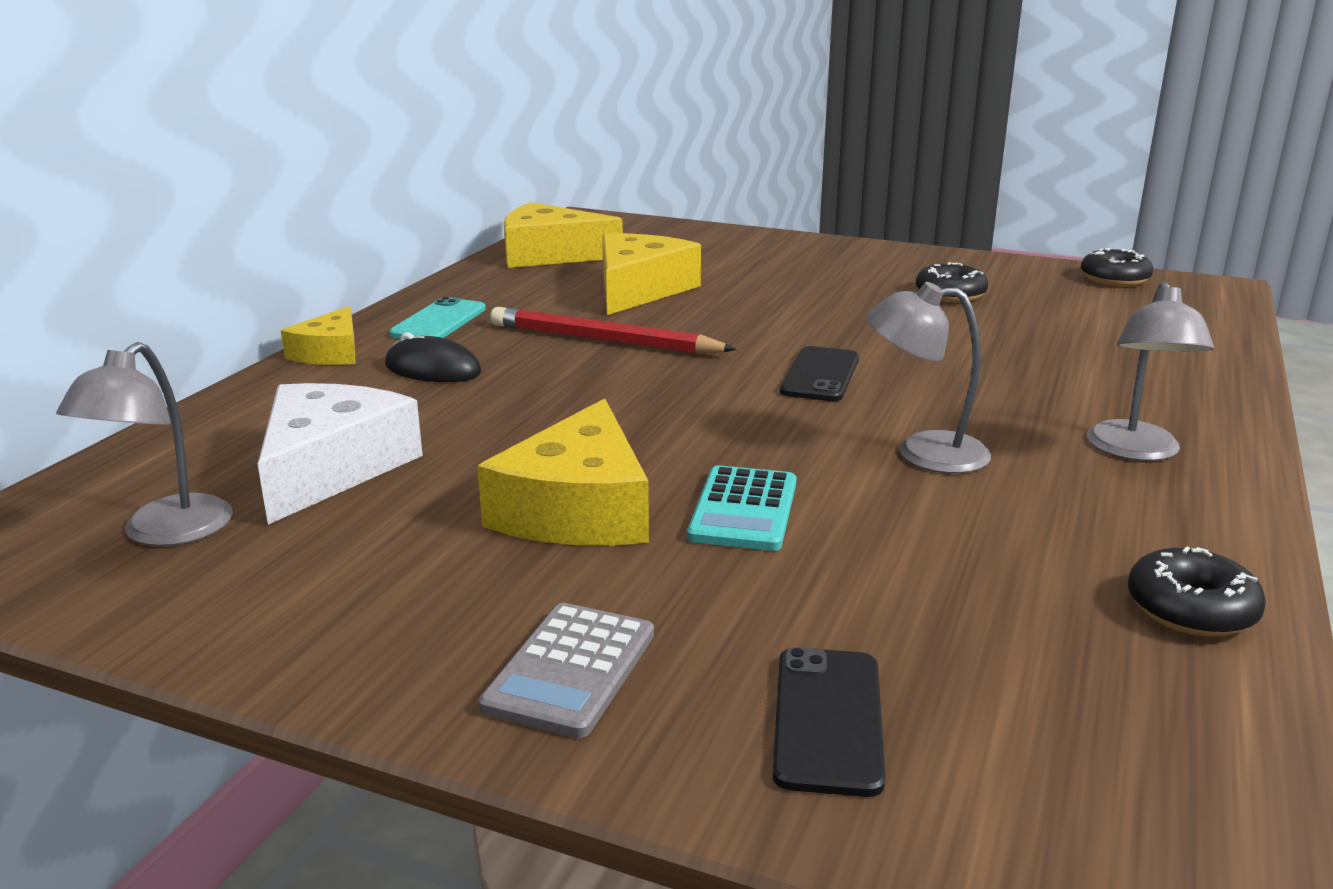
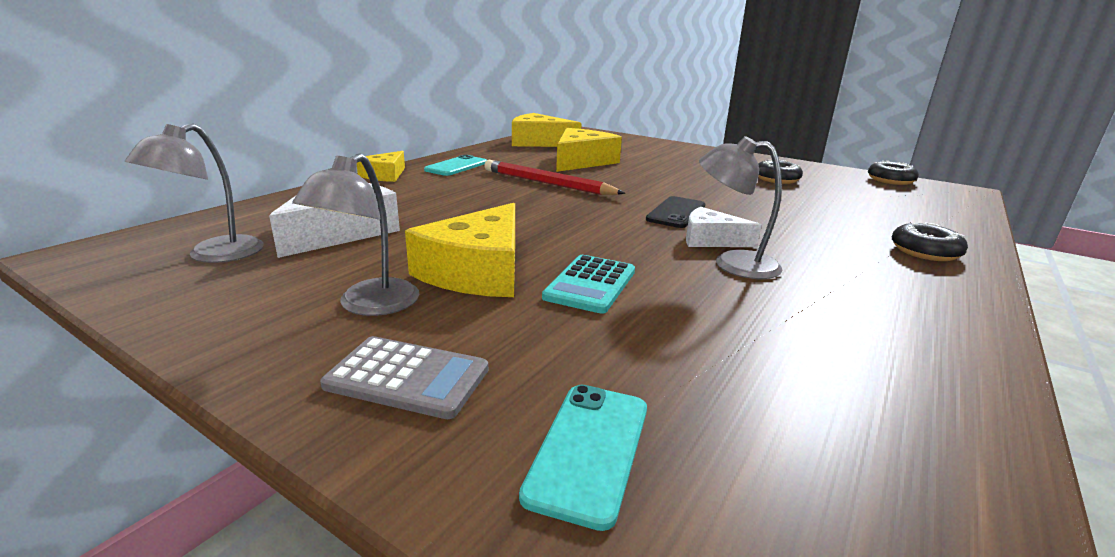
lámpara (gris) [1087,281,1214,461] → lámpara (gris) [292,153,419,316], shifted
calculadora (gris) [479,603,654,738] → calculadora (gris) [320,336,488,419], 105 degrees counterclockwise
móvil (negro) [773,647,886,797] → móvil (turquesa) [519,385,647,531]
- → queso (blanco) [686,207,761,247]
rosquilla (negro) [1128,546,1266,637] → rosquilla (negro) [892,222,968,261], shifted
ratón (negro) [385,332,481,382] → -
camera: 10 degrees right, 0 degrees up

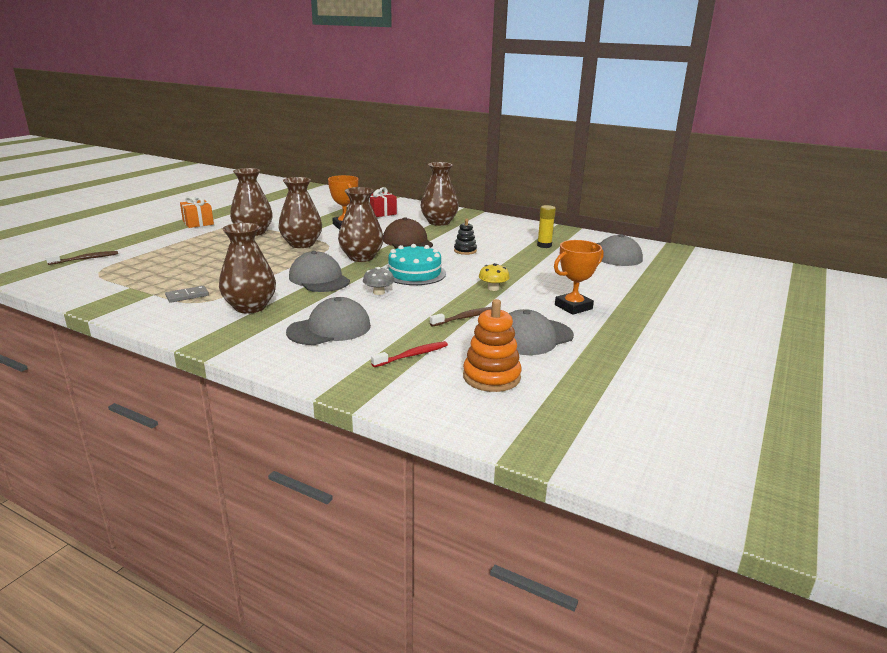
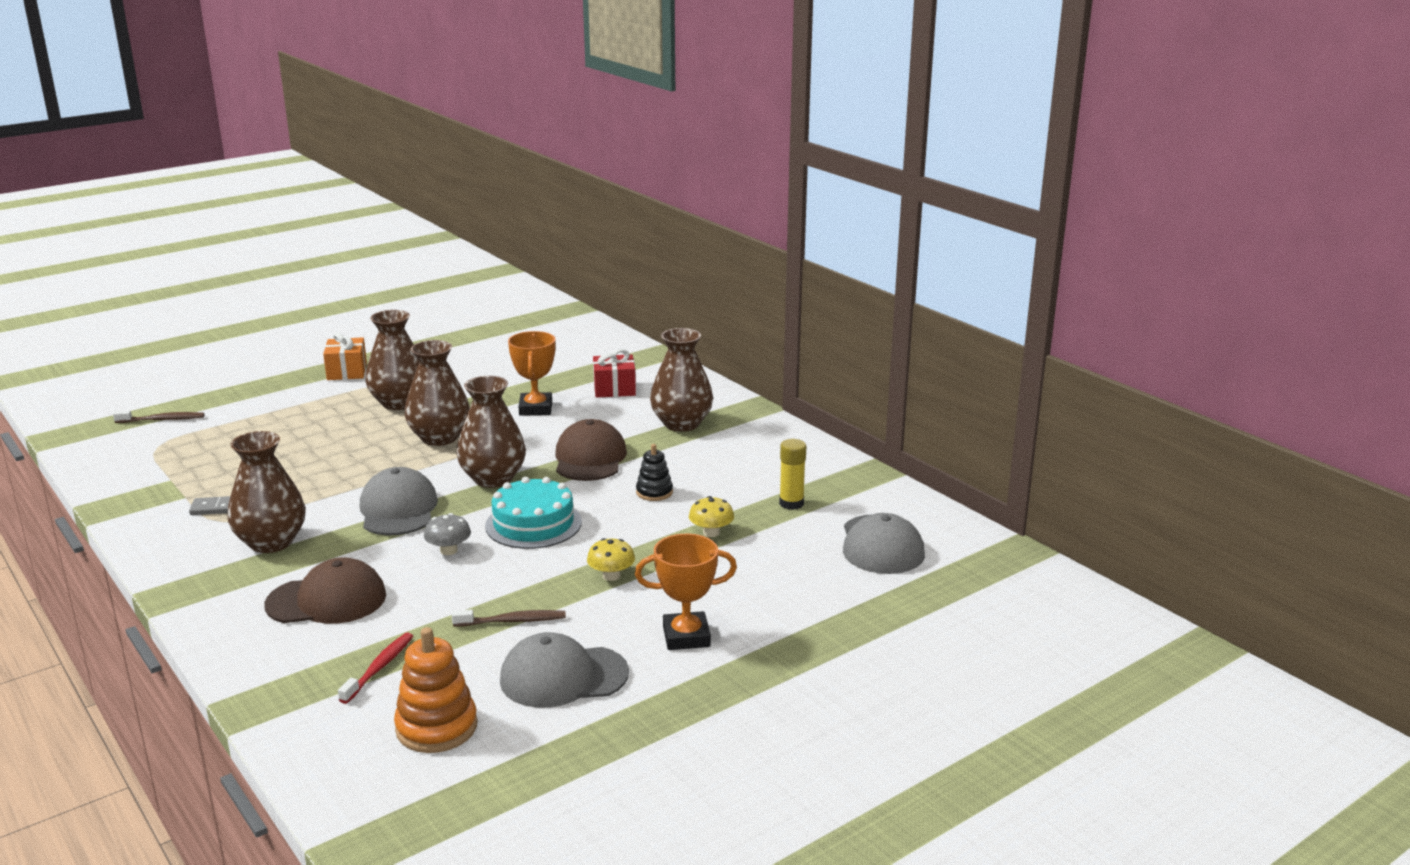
gorra (gris) [286,297,371,345] → gorra (marrón) [264,557,386,624]
cepillo de dientes (rojo) [371,341,448,367] → cepillo de dientes (rojo) [338,632,413,704], 60 degrees counterclockwise
- → seta (amarillo) [689,496,734,537]
camera: 25 degrees right, 0 degrees up

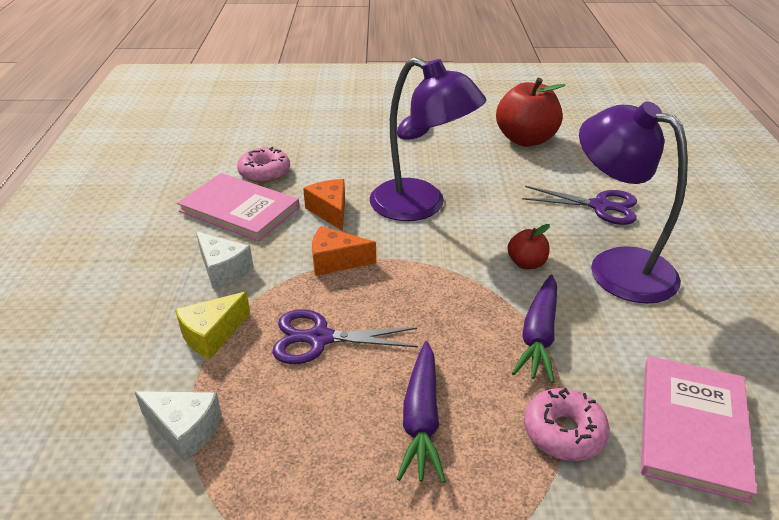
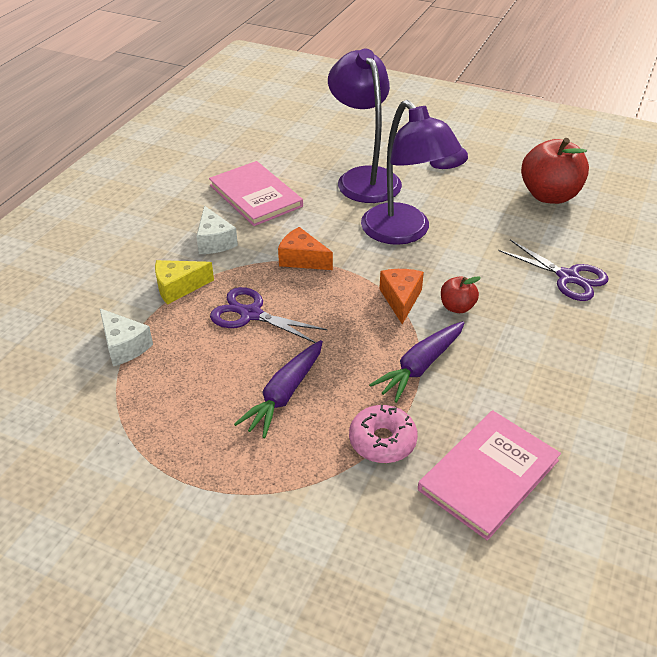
lámpara (morado) [579,101,688,304] → lámpara (morado) [328,48,402,203], shifted
queso (naranja) [303,179,345,231] → queso (naranja) [379,269,424,324], shifted
rosquilla (rosa) [237,147,290,183] → -
camera: 25 degrees right, 5 degrees up

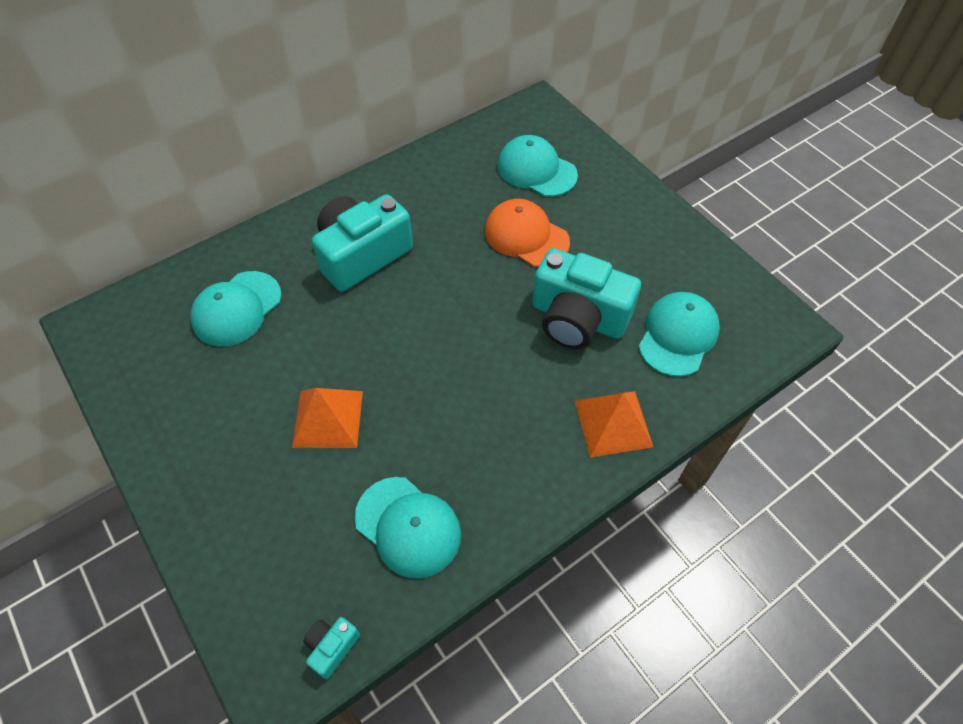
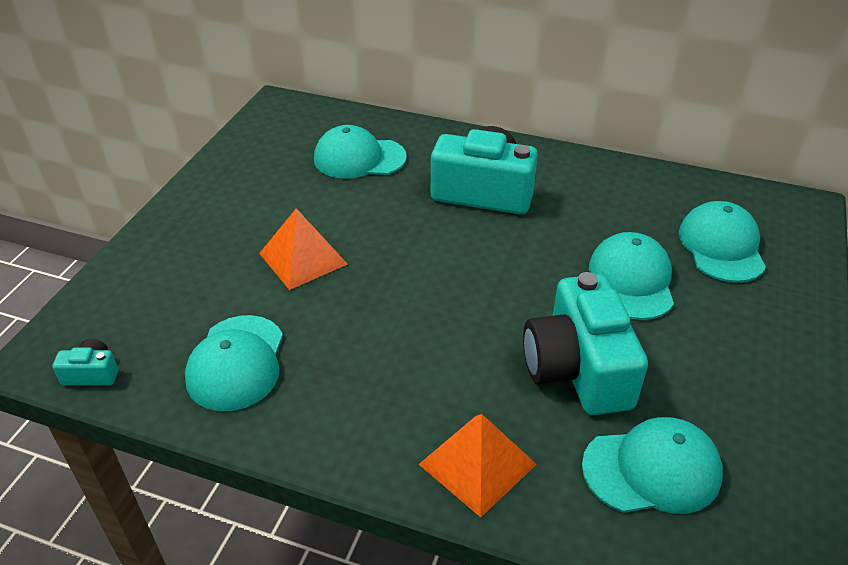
gorra (naranja) [485,199,570,267] → gorra (turquesa) [589,232,674,320]
camera: 55 degrees right, 15 degrees down

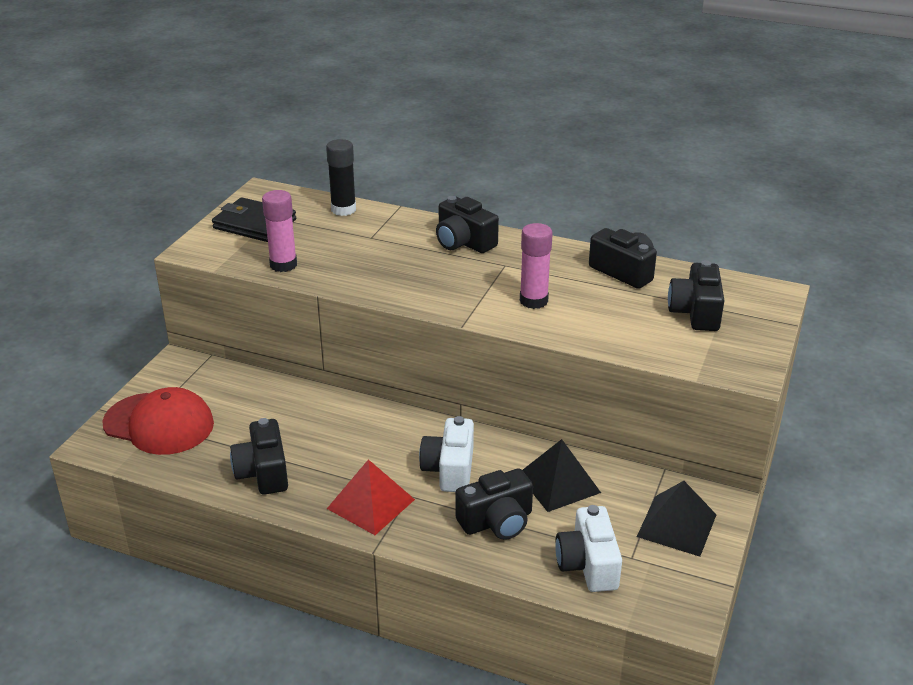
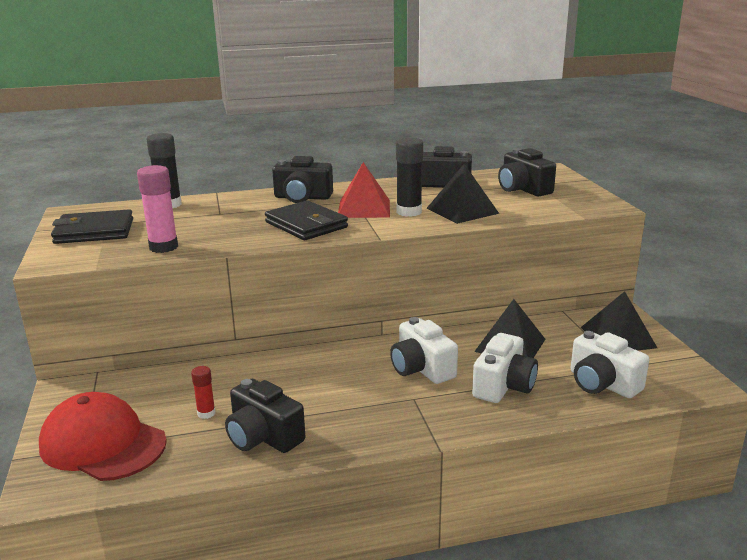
gorra (rojo) [102,387,214,455] → gorra (rojo) [39,392,167,481], 135 degrees counterclockwise
- → barra de pegamento (rojo) [191,366,215,419]
- → cartera (negro) [265,200,348,240]
pirámide (rojo) [327,459,415,535] → pirámide (rojo) [338,162,390,218], shifted
barra de pegamento (rosa) [520,223,553,309] → barra de pegamento (negro) [396,138,423,217]
- → pirámide (negro) [427,164,499,224]
cámara (negro) [456,468,533,540] → cámara (blanco) [472,333,538,403]
camera: 35 degrees left, 10 degrees down

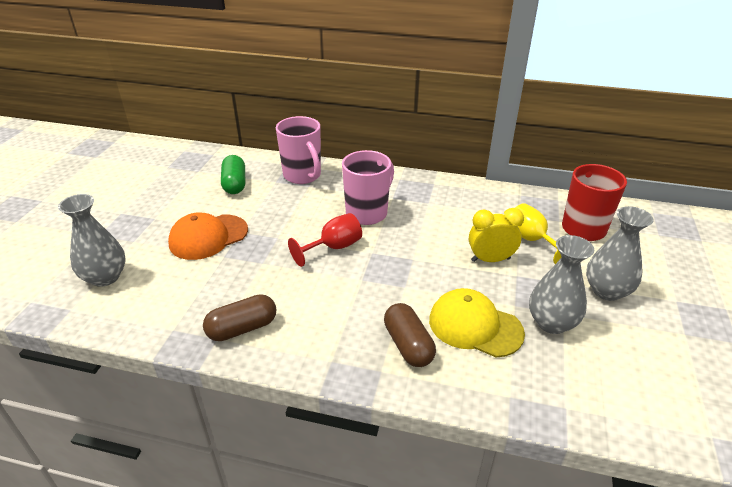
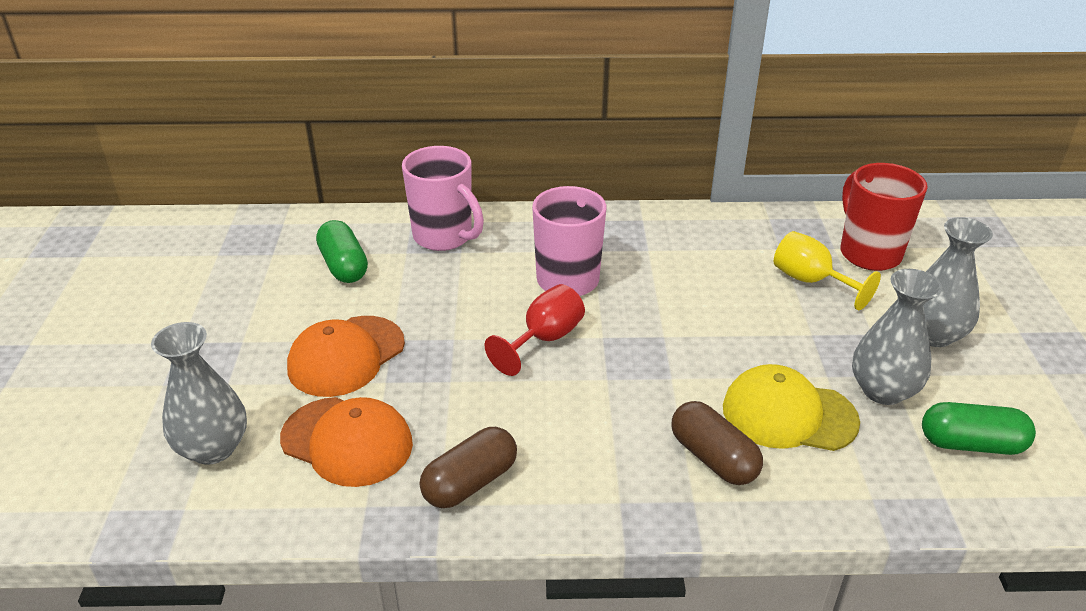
- → gorra (naranja) [280,397,413,487]
- → cápsula (verde) [922,402,1036,455]
despertador (amarillo) [469,208,524,262] → -
camera: 15 degrees left, 0 degrees up

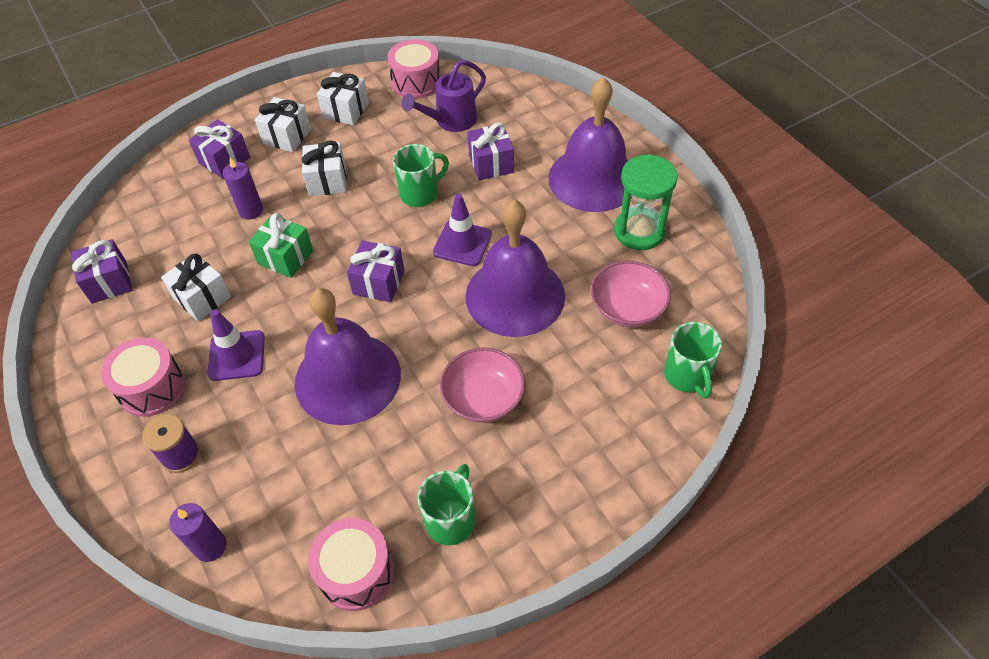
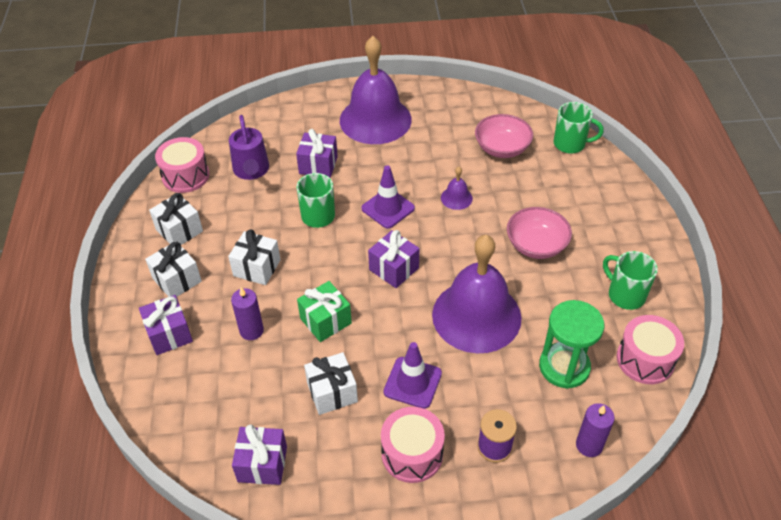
campana (morado) [465,200,565,337] → campana (morado) [441,167,473,210], x0.40
reloj de arena (verde) [614,154,678,250] → reloj de arena (verde) [539,300,604,389], shifted
camera: 65 degrees left, 5 degrees down

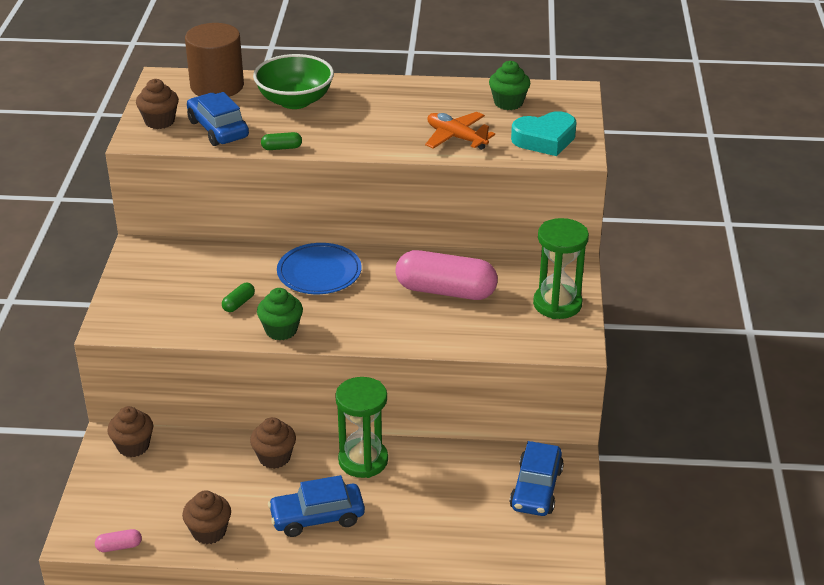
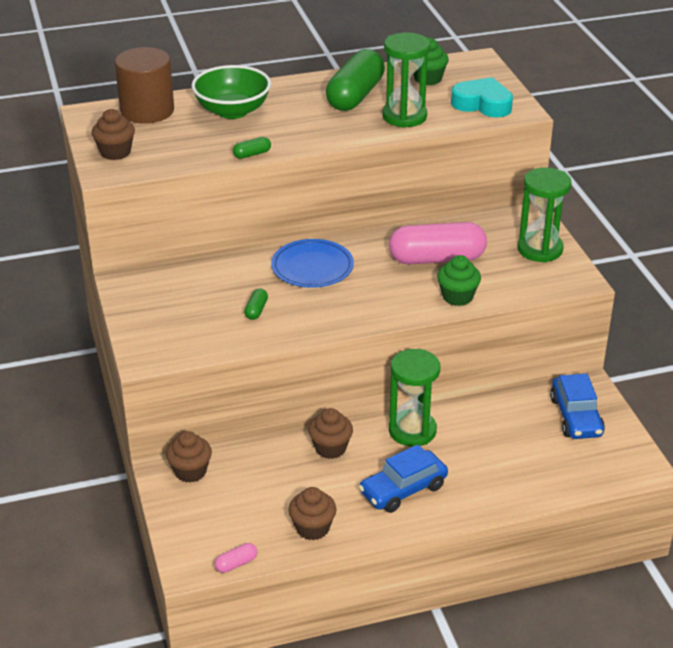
- → cápsula (verde) [326,49,385,111]
avión (naranja) [425,112,495,150] → reloj de arena (verde) [382,33,430,128]
magdalena (verde) [257,288,303,341] → magdalena (verde) [437,255,481,306], shifted
corazón (turquesa) [511,111,577,156] → corazón (turquesa) [451,77,513,118], 120 degrees counterclockwise
coche (azul) [187,92,249,146] → -
camera: 20 degrees left, 0 degrees up

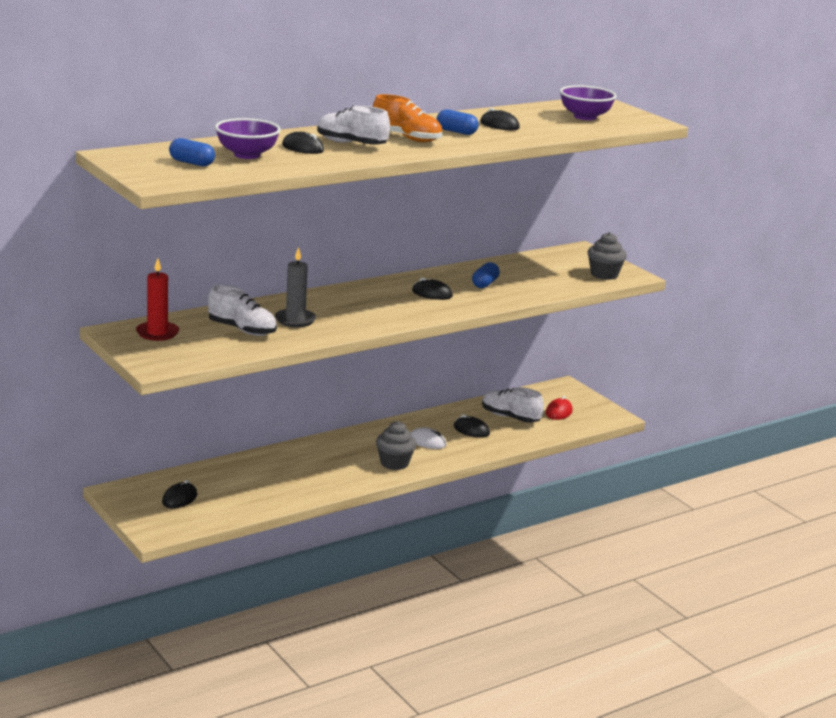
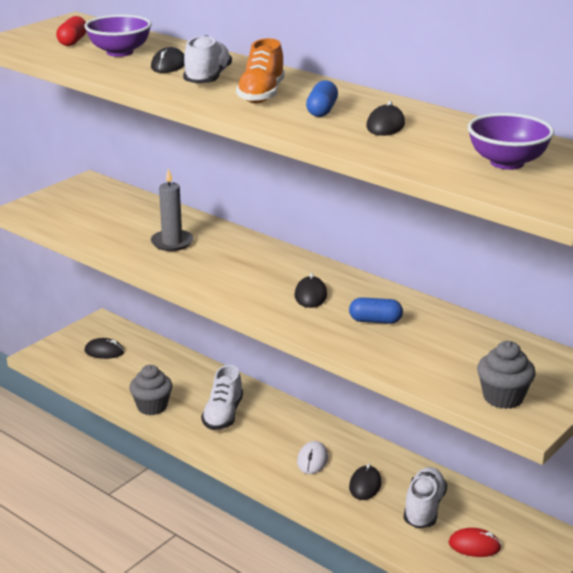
cápsula (azul) [169,138,215,166] → cápsula (rojo) [56,16,87,46]
magdalena (gris) [376,421,416,470] → magdalena (gris) [129,365,173,415], shifted
zapato (blanco) [208,285,277,336] → zapato (blanco) [201,365,243,430], shifted
vela (rojo) [136,258,179,341] → -
camera: 75 degrees right, 5 degrees up

